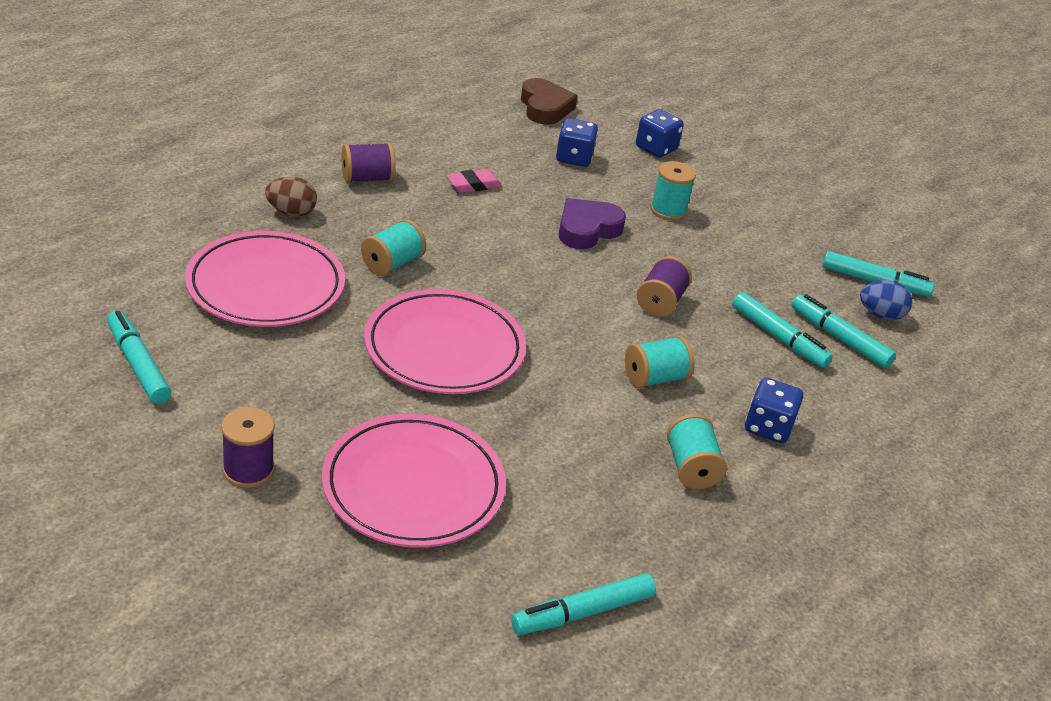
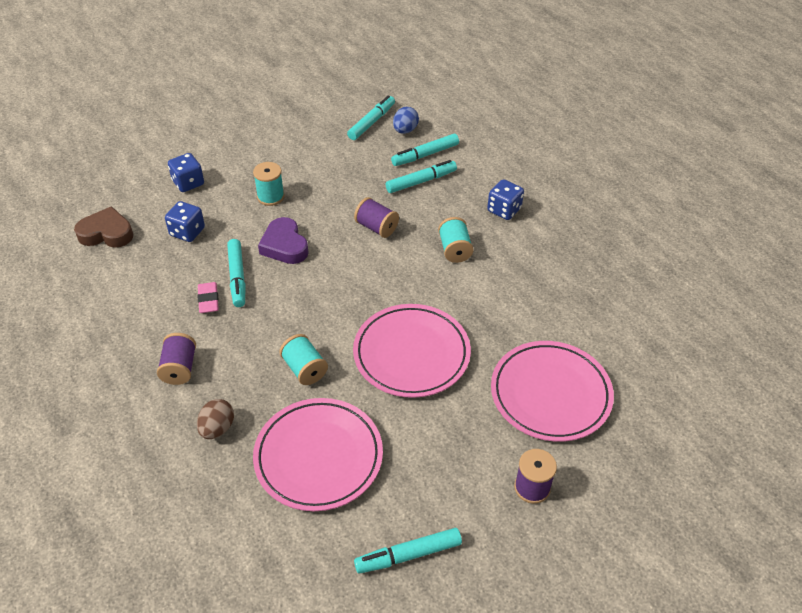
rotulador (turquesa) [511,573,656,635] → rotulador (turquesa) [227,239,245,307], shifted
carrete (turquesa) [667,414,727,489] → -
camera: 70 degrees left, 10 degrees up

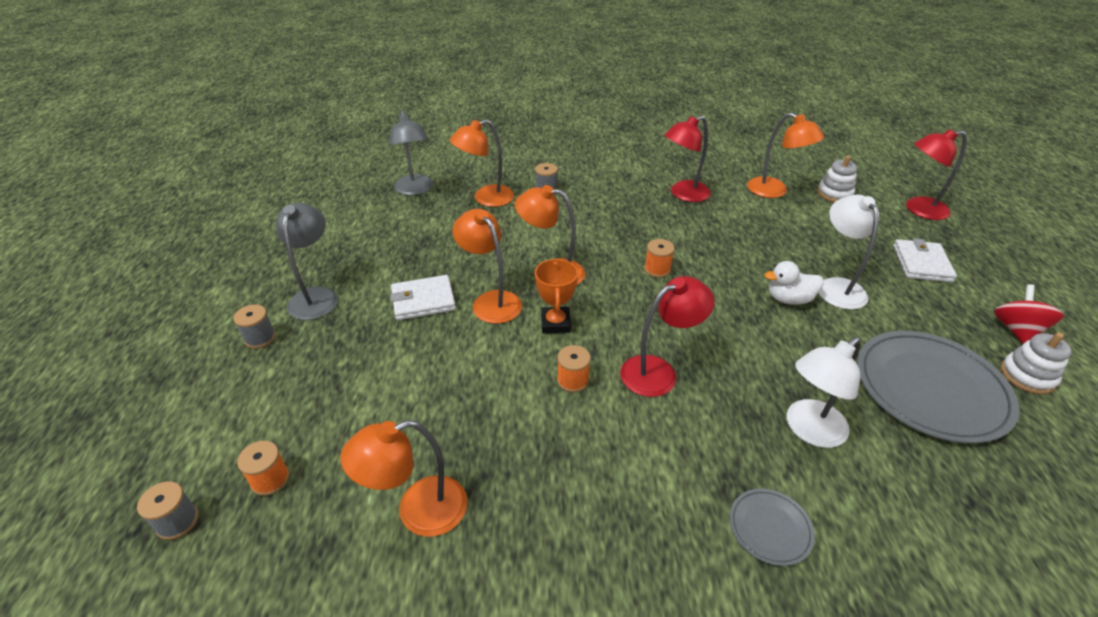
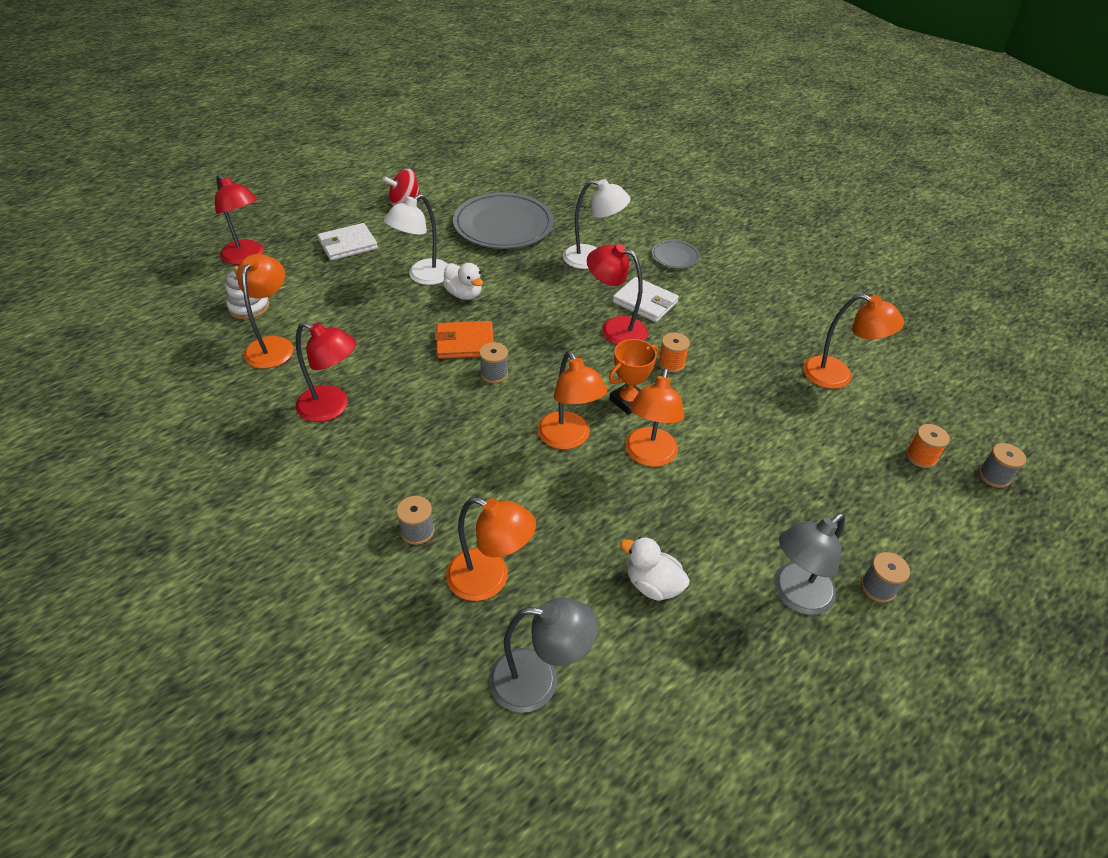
- → cartera (naranja) [435,321,494,359]
carrete (naranja) [644,239,675,278] → carrete (gris) [479,342,508,383]
lámpara (gris) [389,110,433,195] → lámpara (gris) [489,598,598,713], 60 degrees clockwise
cartera (blanco) [390,275,456,320] → cartera (blanco) [612,277,679,322], shifted
- → pato (blanco) [620,537,690,601]
juguete apilable (blanco) [1001,332,1072,394] → -
camera: 130 degrees left, 5 degrees up

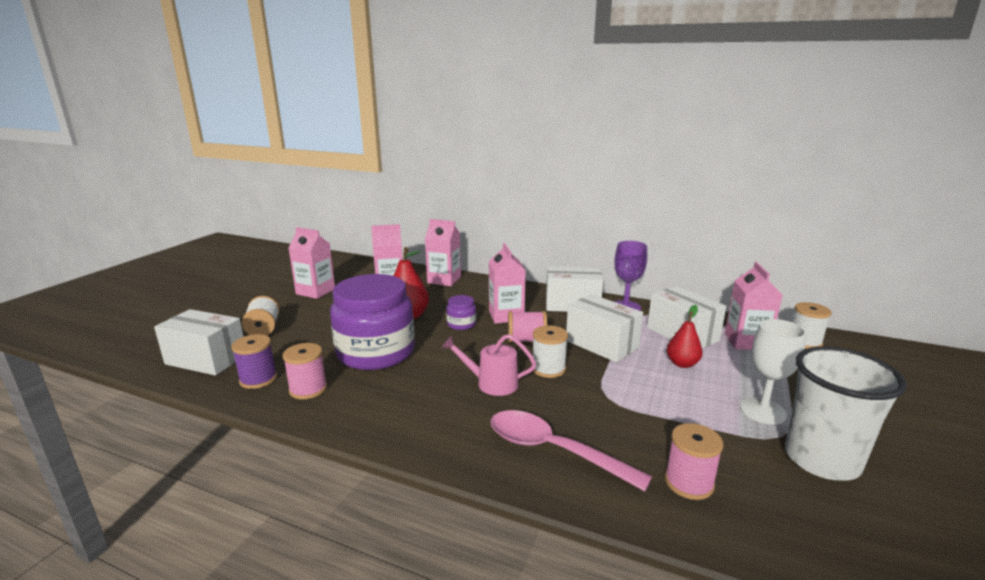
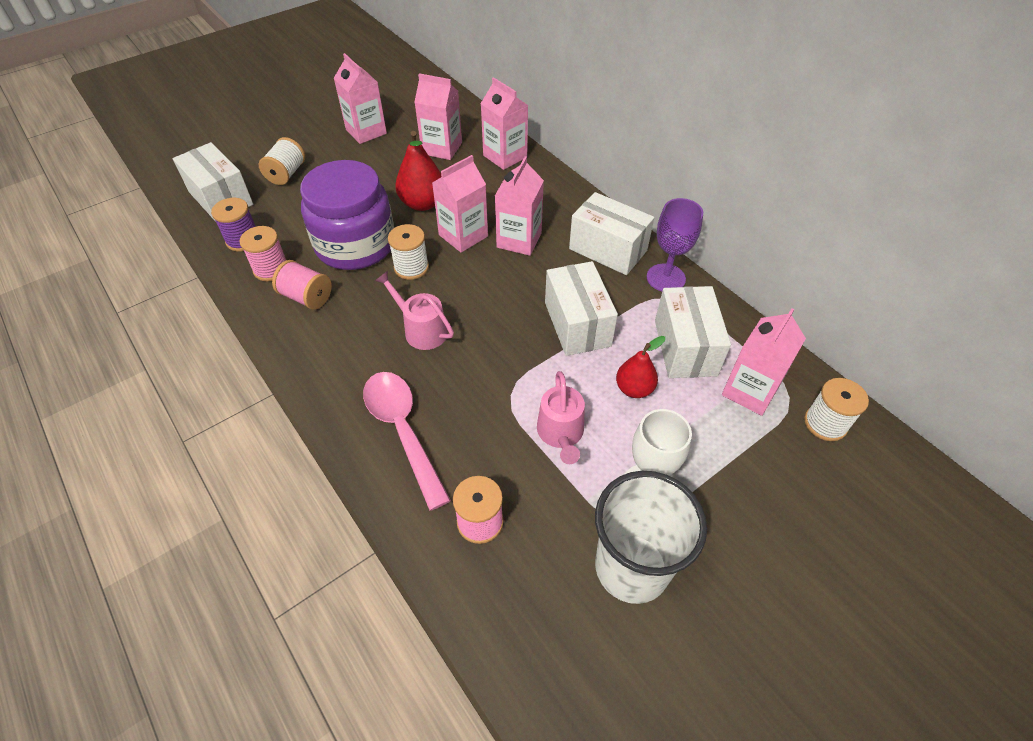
carrete (rosa) [508,311,547,343] → carrete (rosa) [272,260,332,310], shifted
carrete (blanco) [533,325,568,378] → carrete (blanco) [388,224,429,280], shifted
tarro (morado) [446,295,476,330] → cartón de leche (rosa) [432,155,488,253]
- → regadera (rosa) [537,371,585,464]
camera: 30 degrees right, 30 degrees up

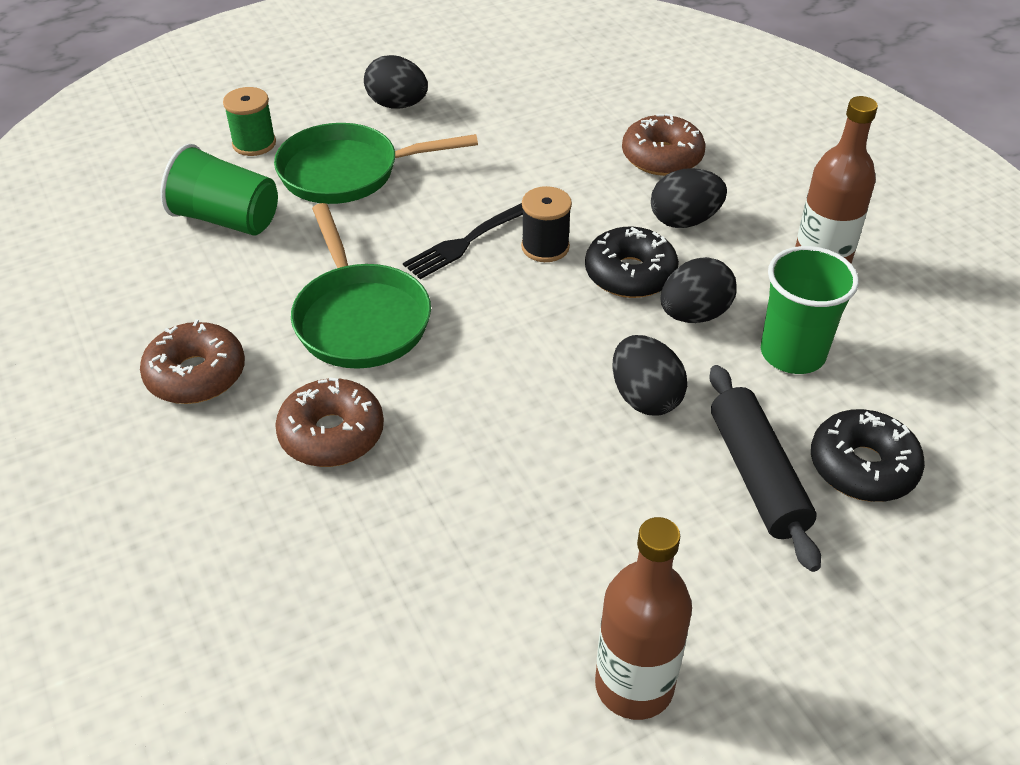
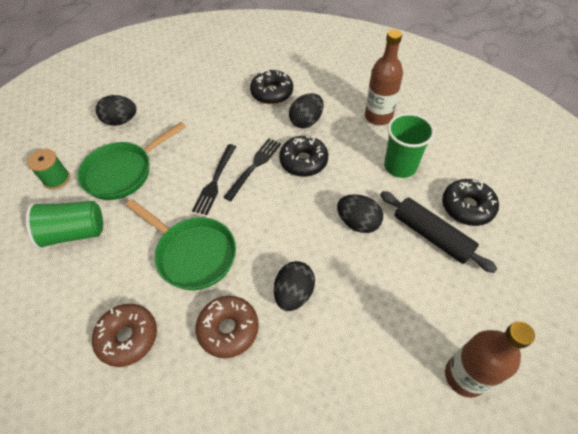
carrete (negro) [521,186,572,262] → tenedor (negro) [224,138,281,201]
rosquilla (marrón) [622,113,706,176] → rosquilla (negro) [250,70,293,104]
huevo (negro) [661,257,737,323] → huevo (negro) [274,261,315,311], shifted
camera: 30 degrees left, 10 degrees up

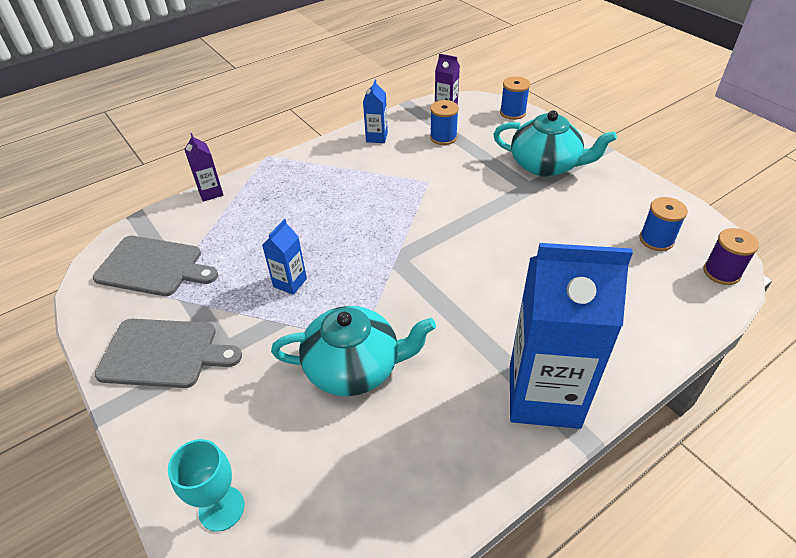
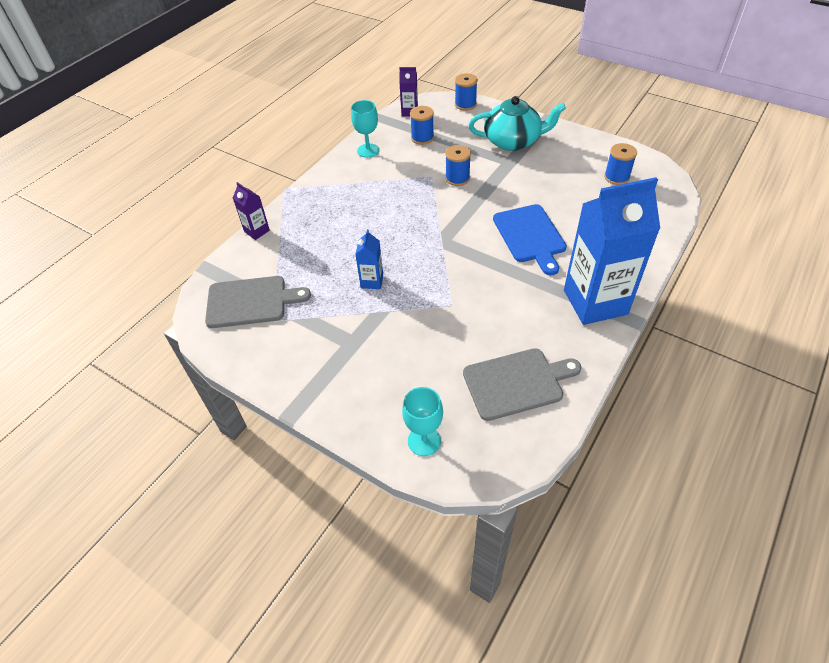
cartón de leche (azul) [363,79,388,143] → copa (turquesa) [351,100,379,158]
- → carrete (azul) [445,145,471,186]
tabla de cortar (gris) [95,319,242,388] → tabla de cortar (gris) [463,348,581,421], shifted
- → tabla de cortar (azul) [493,204,567,275]
tetera (turquesa) [271,306,436,396] → -
carrete (morado) [703,228,759,285] → -
camera: 20 degrees left, 5 degrees up

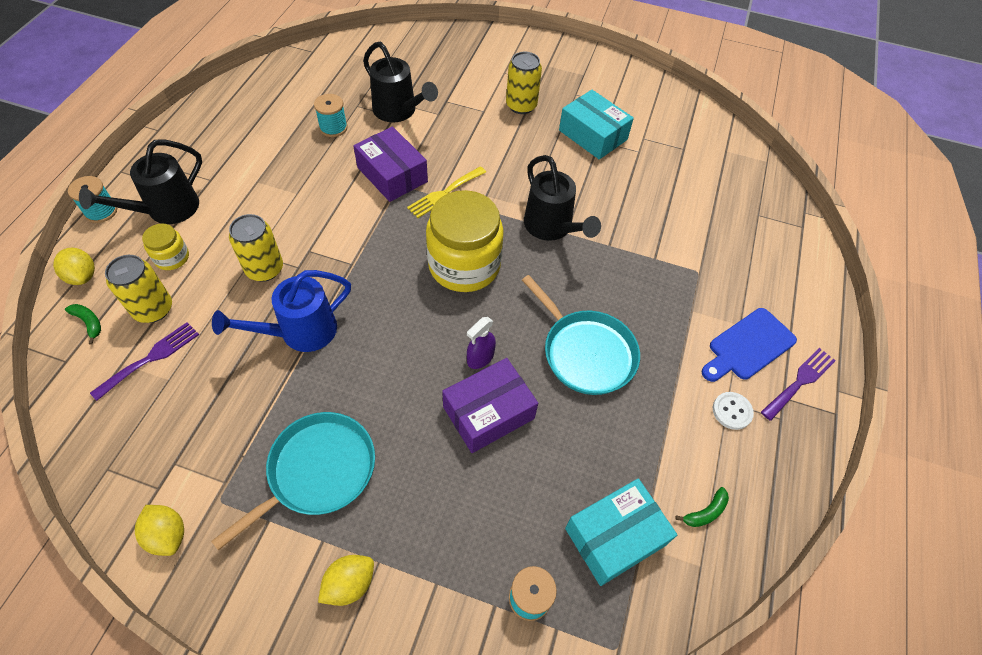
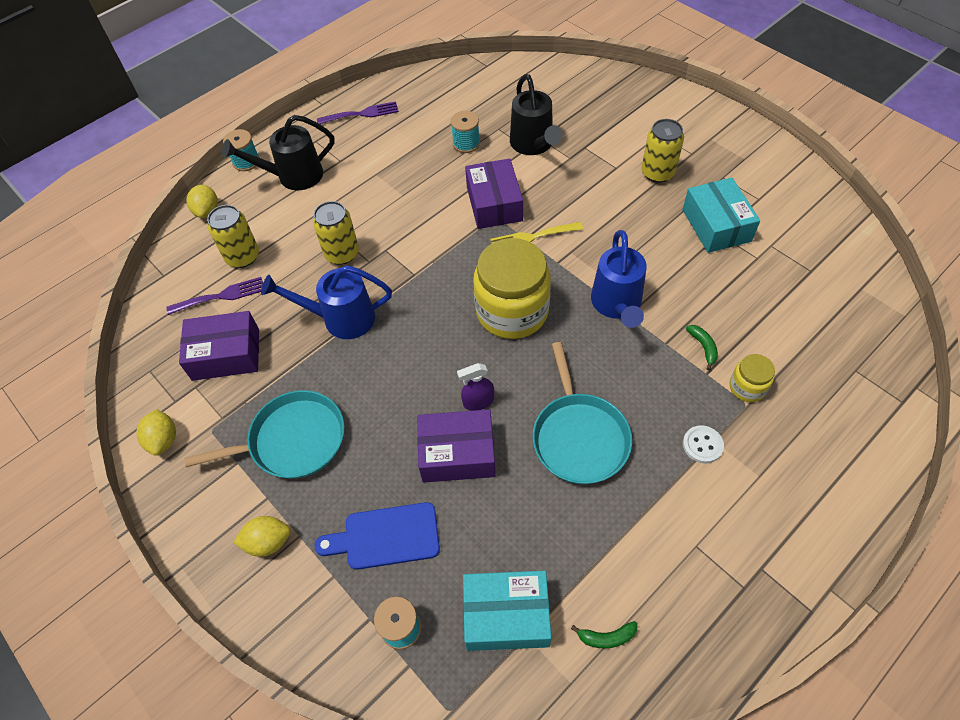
- → caja (morado) [179,311,259,381]
tabla de cortar (azul) [701,308,797,382] → tabla de cortar (azul) [314,502,440,570], shifted
tenedor (morado) [761,348,836,421] → tenedor (morado) [317,101,399,124], shifted
regadera (negro) [524,155,601,241] → regadera (azul) [591,230,647,328]
botón (blanco) [713,392,754,430] → botón (blanco) [683,425,724,463], shifted
plátano (verde) [65,304,101,345] → plátano (verde) [686,325,718,370], shifted
tarro (amarillo) [142,224,189,270] → tarro (amarillo) [729,354,775,402], shifted
camera: 35 degrees right, 0 degrees up

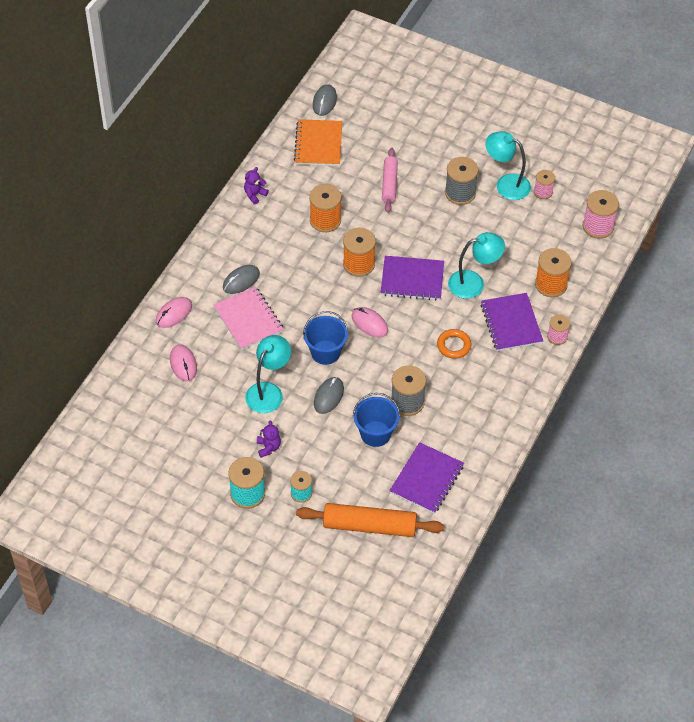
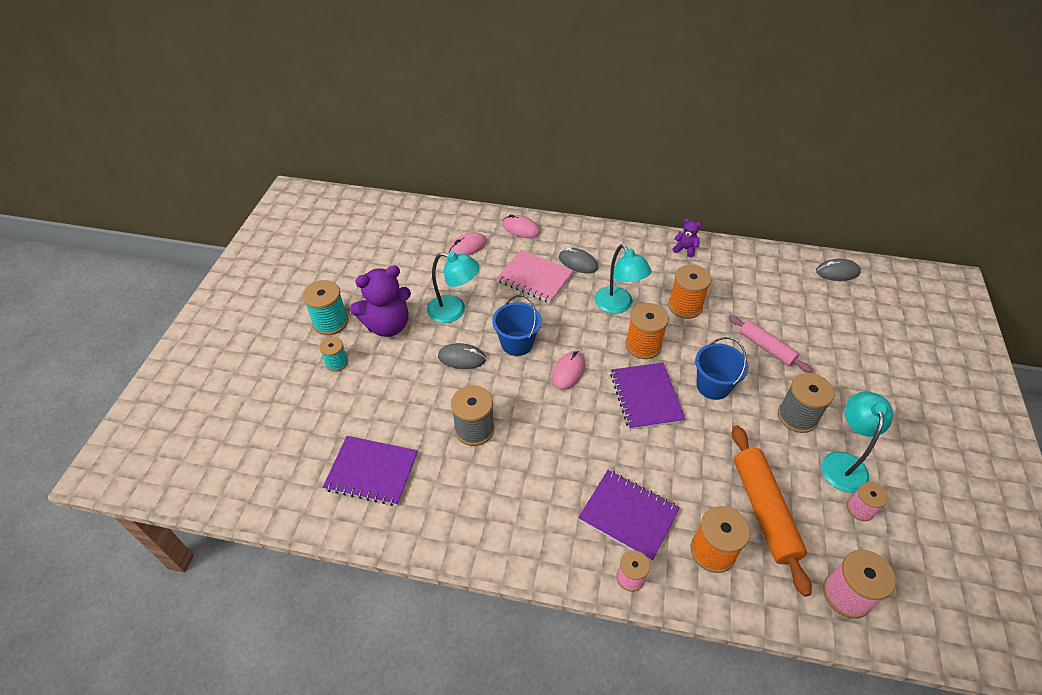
osito (morado) [257,420,281,458] → osito (morado) [350,265,411,337], x2.15
cuaderno (rosa) [214,286,284,350] → cuaderno (rosa) [496,250,574,303], 75 degrees clockwise
cuaderno (morado) [481,293,543,351] → cuaderno (morado) [578,470,680,561], 60 degrees clockwise
lámpara (turquesa) [448,232,505,299] → lámpara (turquesa) [595,244,652,314], shifted
balde (azul) [353,393,400,447] → balde (azul) [695,337,748,400], shifted
rodillo (rosa) [382,148,398,213] → rodillo (rosa) [728,315,812,373], 60 degrees clockwise
rodillo (naranja) [296,503,444,537] → rodillo (naranja) [732,425,812,597], shifted
cuaderno (naranja) [294,119,342,166] → -
anillo (naranja) [437,329,471,359] → -
camera: 75 degrees right, 5 degrees down

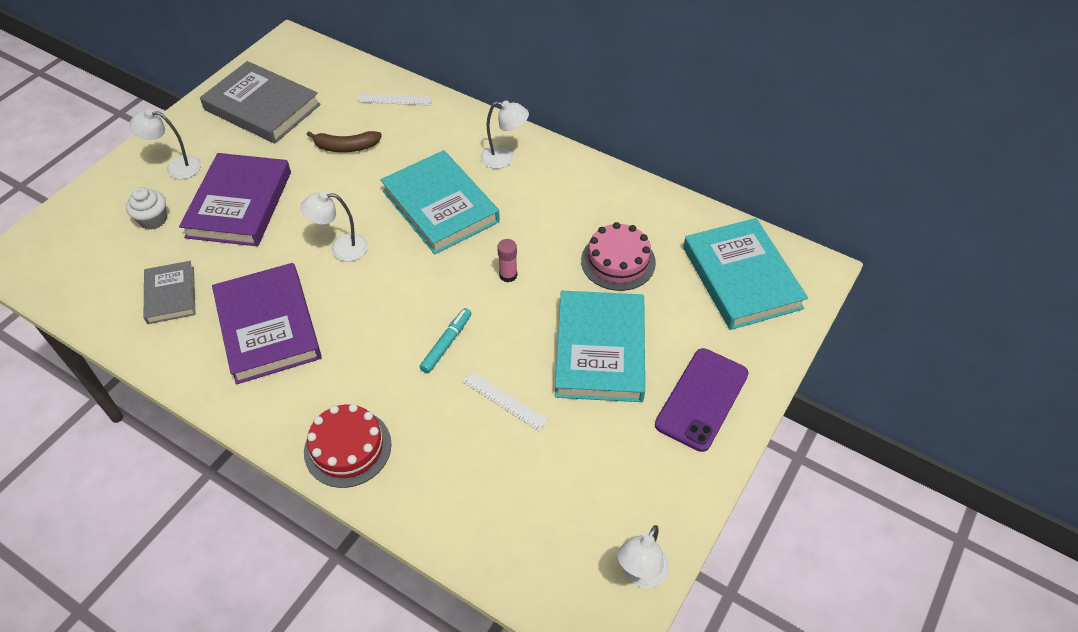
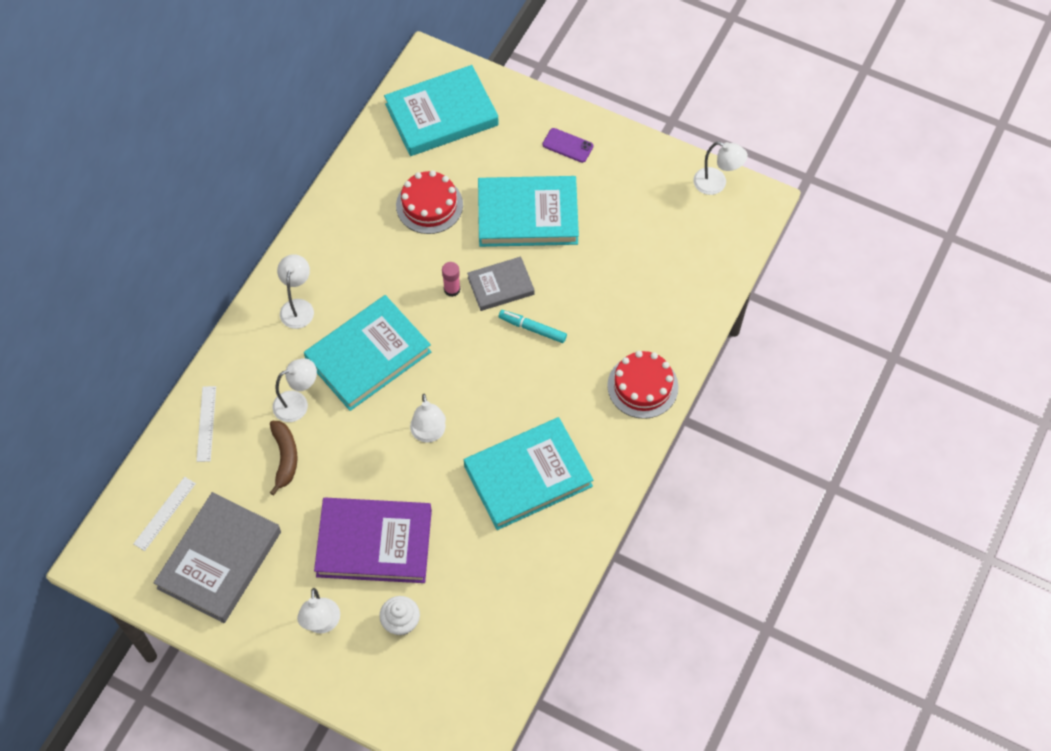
regla (blanco) [463,371,549,431] → regla (blanco) [133,477,196,551], shifted
- → lámpara (blanco) [273,358,317,422]
tarta (rosa) [581,222,656,291] → tarta (rojo) [396,170,463,234]
libro (morado) [212,263,322,384] → libro (turquesa) [464,417,593,530]
libro (gris) [144,261,195,324] → libro (gris) [467,257,535,311], shifted
móvil (morado) [655,348,748,452] → móvil (morado) [542,128,593,163], x0.55
camera: 95 degrees left, 10 degrees up

